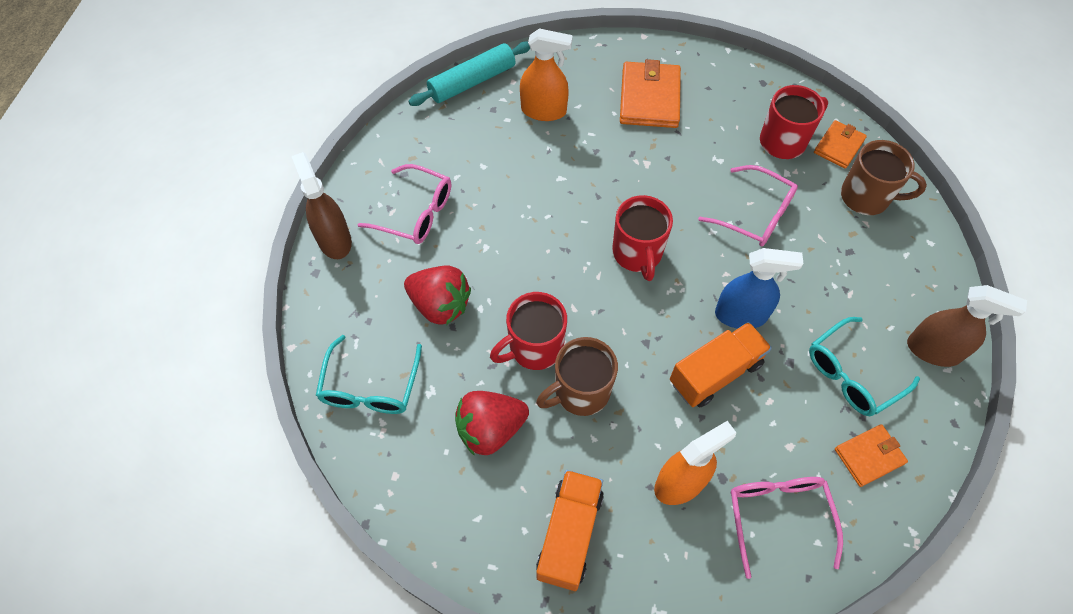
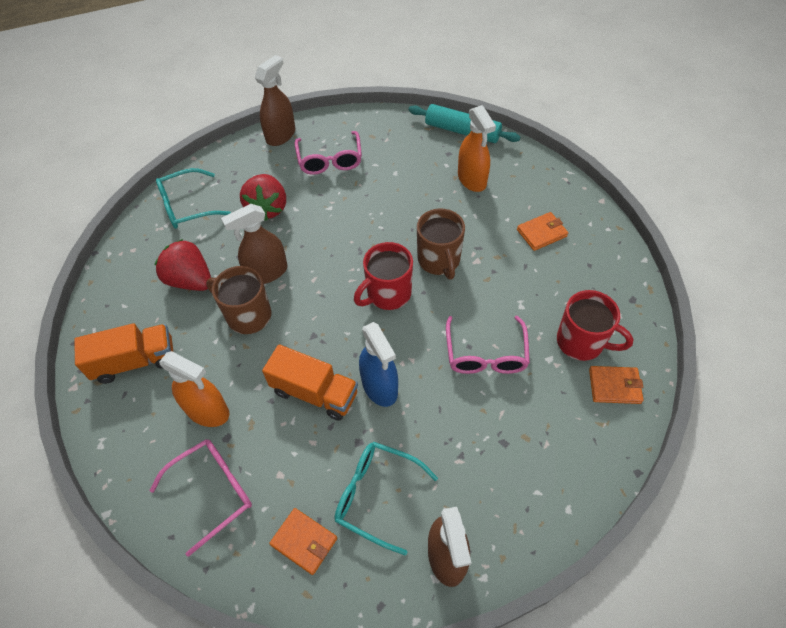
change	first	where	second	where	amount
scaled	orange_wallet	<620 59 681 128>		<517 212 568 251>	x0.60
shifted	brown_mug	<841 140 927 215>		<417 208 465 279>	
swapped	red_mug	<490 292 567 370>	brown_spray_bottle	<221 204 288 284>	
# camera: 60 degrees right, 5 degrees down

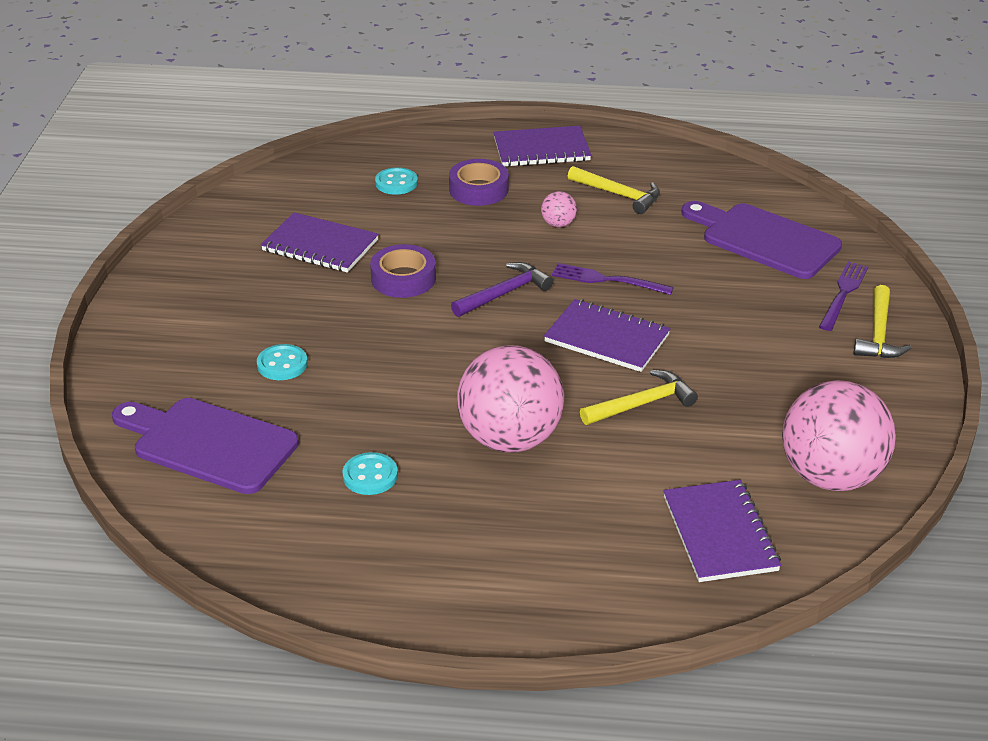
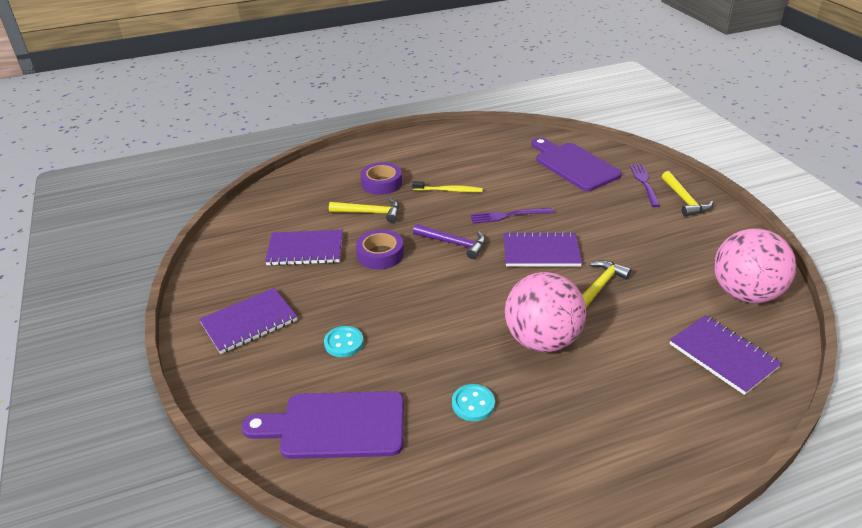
change	first	where	second	where	amount
shifted	purple_notebook	<494 126 591 167>		<199 288 297 354>	
shifted	yellow_hammer	<568 166 660 214>		<329 198 399 223>	
gone	turquoise_button	<375 167 418 195>			
swapped	pink_ball	<541 191 577 227>	yellow_toothbrush	<412 181 483 192>	
rotated	purple_cutting_board	<682 201 842 279>		<532 137 622 191>	45 degrees clockwise
rotated	purple_hammer	<451 262 553 317>		<413 224 486 259>	90 degrees clockwise
# camera: 25 degrees left, 0 degrees up

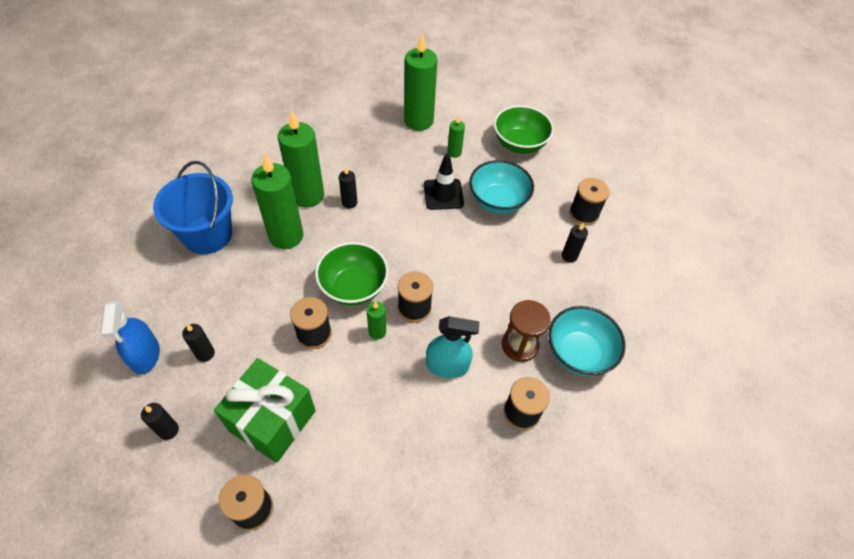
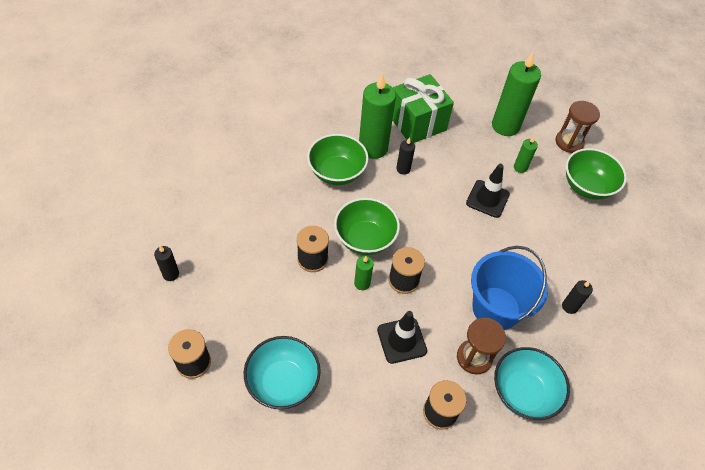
change	first	where	second	where	amount
swapped	green_candle	<251 154 303 249>	green_bowl	<307 134 369 185>	
shifted	turquoise_bowl	<469 160 534 214>		<244 336 321 409>	
shifted	blue_bucket	<153 161 233 254>		<471 246 548 330>	
gone	black_spool	<569 178 610 226>			
gone	blue_spray_bottle	<100 301 160 375>			
swapped	turquoise_spray_bottle	<426 316 480 378>	black_traffic_cone	<377 311 427 364>	
gone	black_candle	<182 324 215 362>			
shifted	green_gift	<214 358 316 463>		<392 74 454 143>	
new			brown_hourglass	<556 101 600 153>	
# camera: 30 degrees right, 0 degrees up

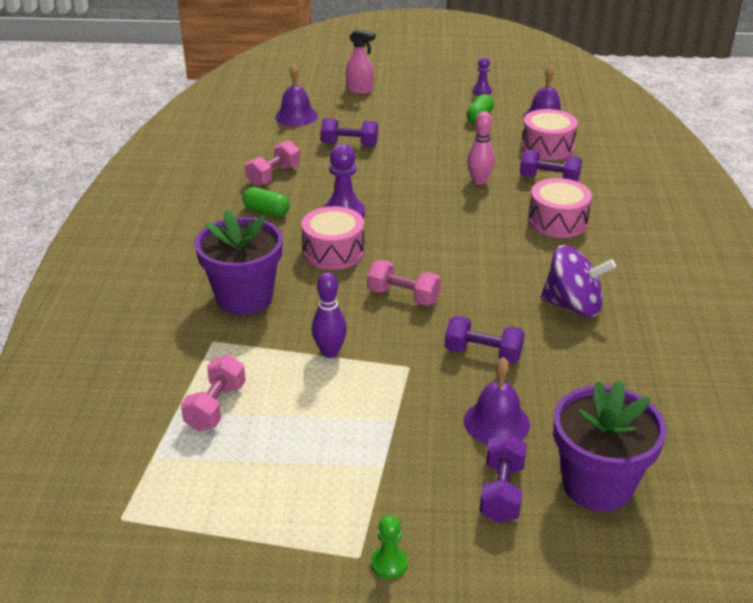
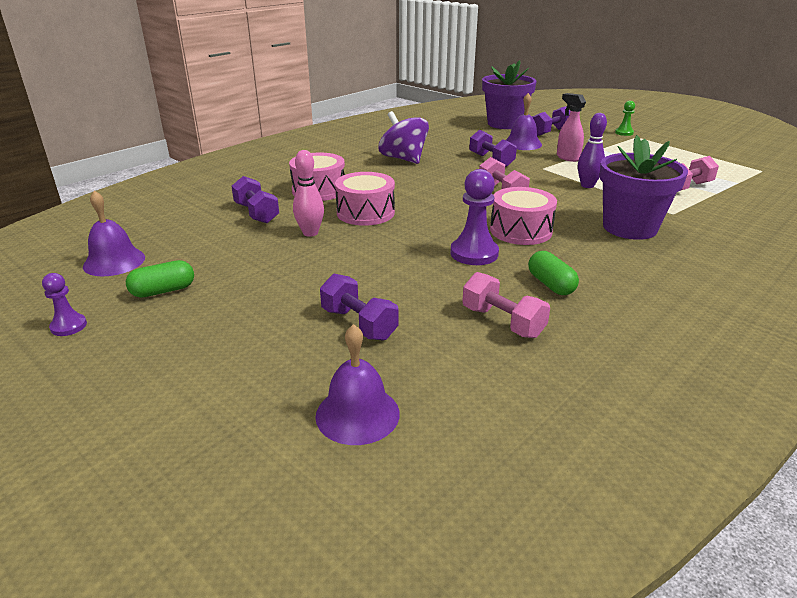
change	first	where	second	where	amount
shifted	pink_spray_bottle	<346 29 376 94>		<557 93 586 162>	
shifted	pink_drum	<521 109 578 160>		<335 172 395 226>	
rotated	pink_dumbbell	<245 140 300 187>		<462 272 550 338>	60 degrees clockwise
# camera: 140 degrees left, 5 degrees down

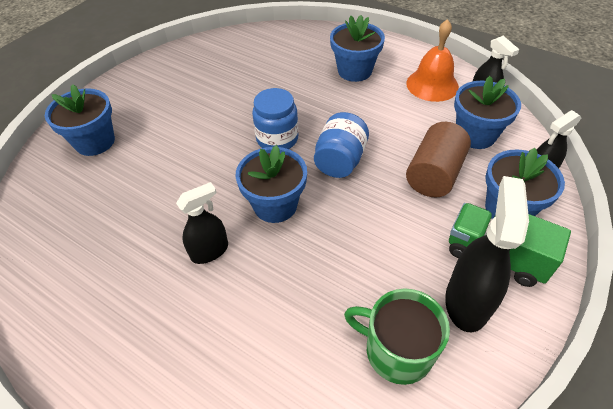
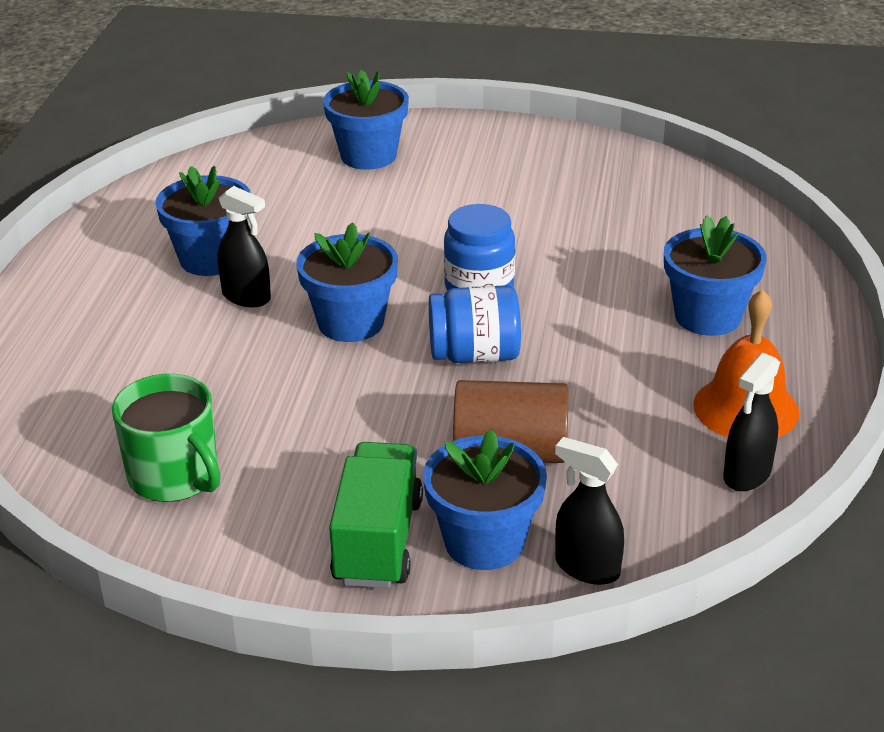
change	first	where	second	where	amount
shifted	blue_flower_pot	<454 76 521 149>		<155 166 251 276>	
gone	black_spray_bottle	<445 176 529 332>			
rotated	green_mug	<344 288 450 385>		<112 374 220 502>	135 degrees clockwise
# camera: 65 degrees right, 15 degrees down

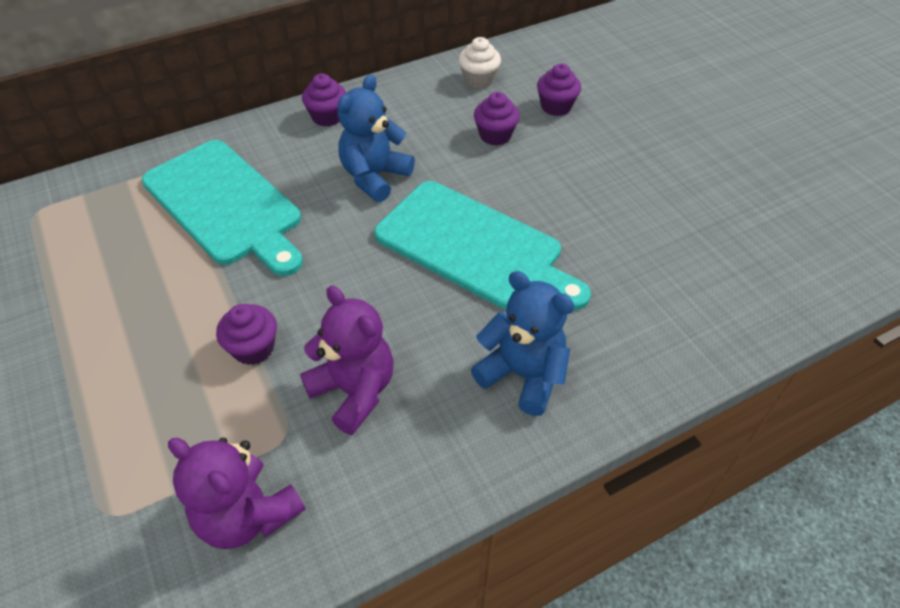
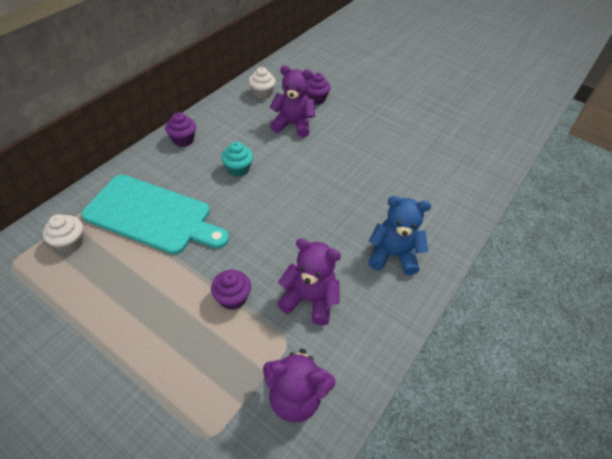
change	first	where	second	where	amount
swapped	blue_teddy_bear	<338 75 415 202>	turquoise_cupcake	<221 142 253 177>	
swapped	purple_cupcake	<474 92 520 146>	purple_teddy_bear	<270 65 315 138>	
gone	turquoise_cutting_board	<374 181 591 310>			
new			white_cupcake	<43 214 84 253>	
# camera: 30 degrees left, 0 degrees up

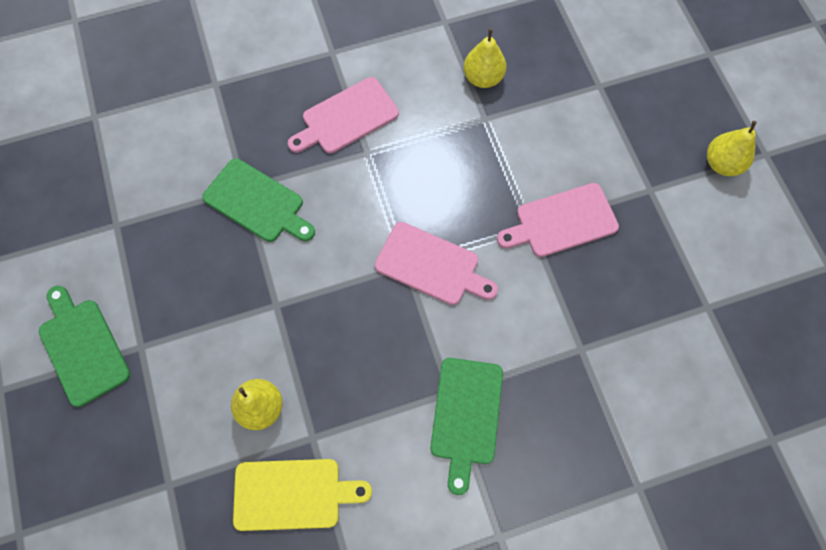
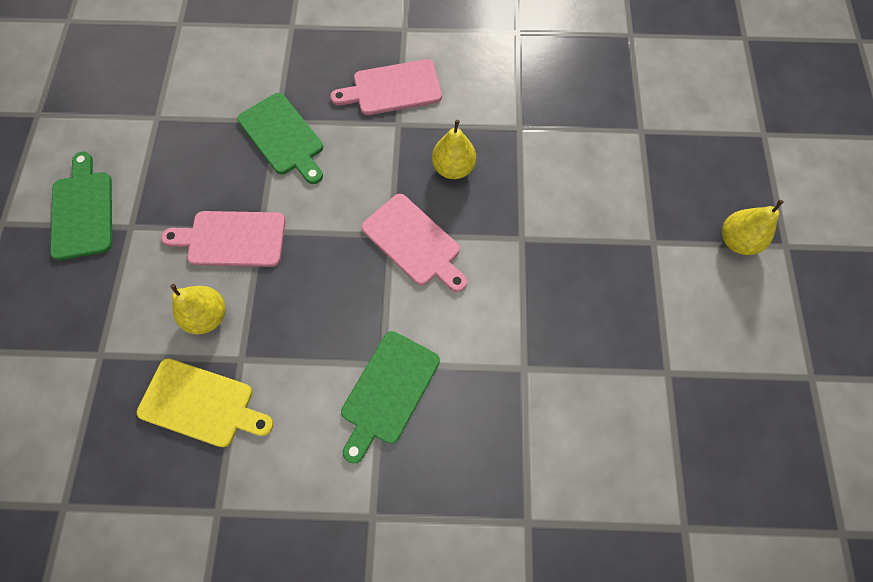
change	first	where	second	where	amount
shifted	yellow_pear	<464 29 506 88>		<432 120 476 179>	
shifted	pink_cutting_board	<497 183 619 257>		<161 211 286 267>	
# camera: 20 degrees right, 0 degrees up

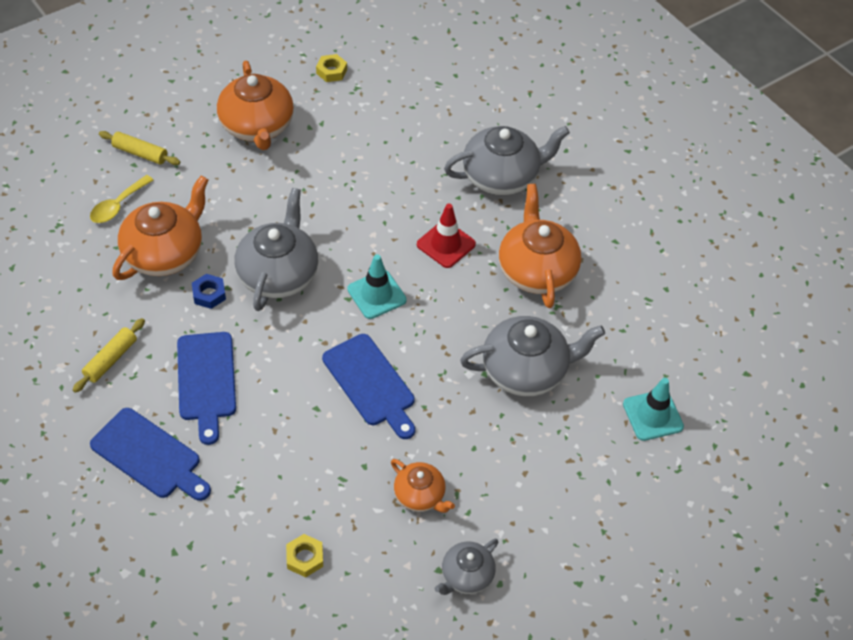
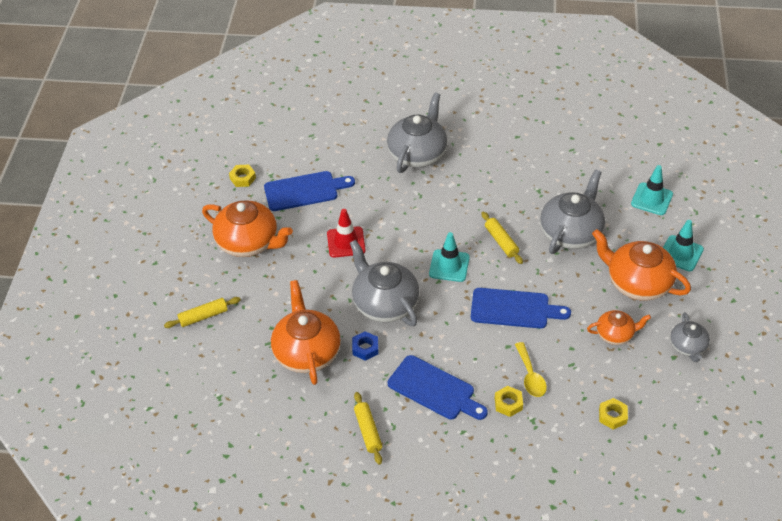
change	first	where	second	where	amount
shifted	yellow_spoon	<90 175 153 223>		<515 342 547 397>	
shifted	orange_teapot	<499 184 581 308>		<592 229 691 301>	
shifted	red_traffic_cone	<417 204 476 268>		<327 209 366 257>	
shifted	blue_cutting_board	<90 408 211 501>		<264 171 355 211>	
new			yellow_rolling_pin	<481 212 523 264>	
new			turquoise_traffic_cone	<663 220 704 271>	
new			yellow_nut	<495 386 523 417>	
# camera: 45 degrees left, 5 degrees down

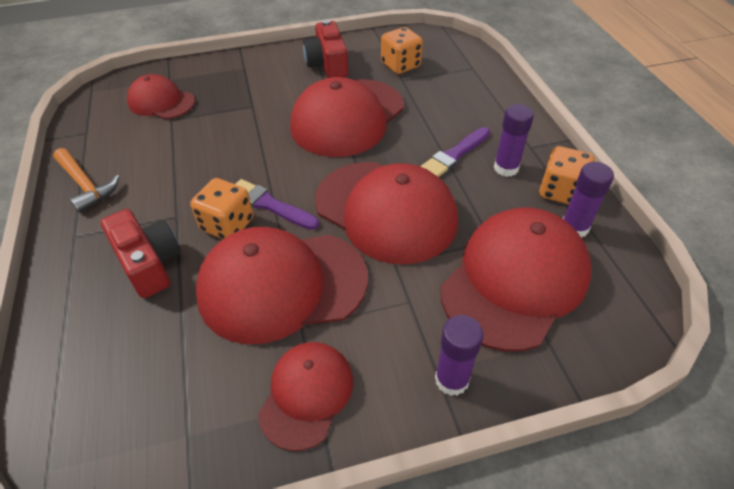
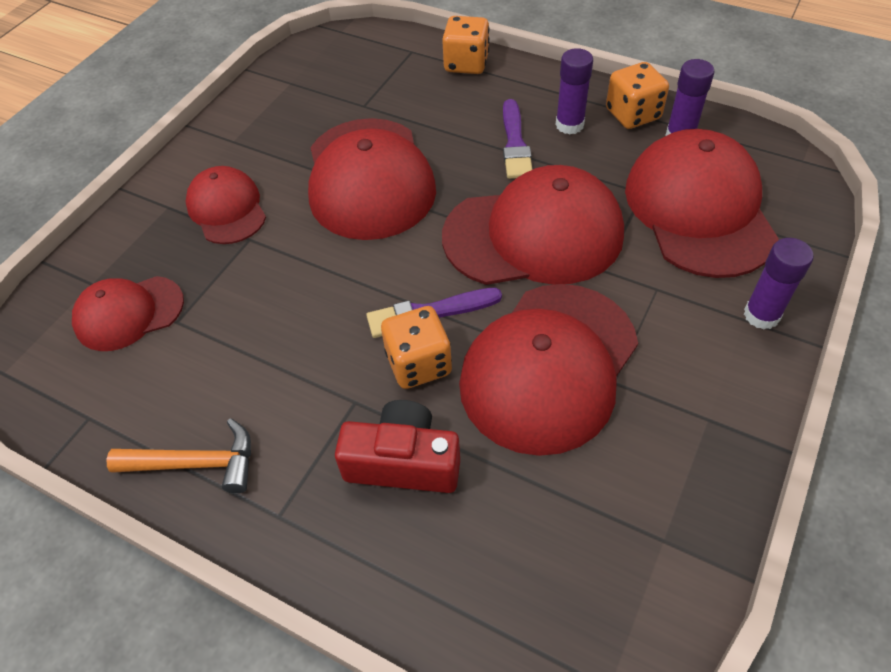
change	first	where	second	where	amount
gone	red_camera	<303 20 348 78>			
shifted	orange_dice	<381 27 423 74>		<442 16 489 74>	
shifted	red_cap	<258 342 353 451>		<185 166 266 244>	
# camera: 45 degrees left, 5 degrees up

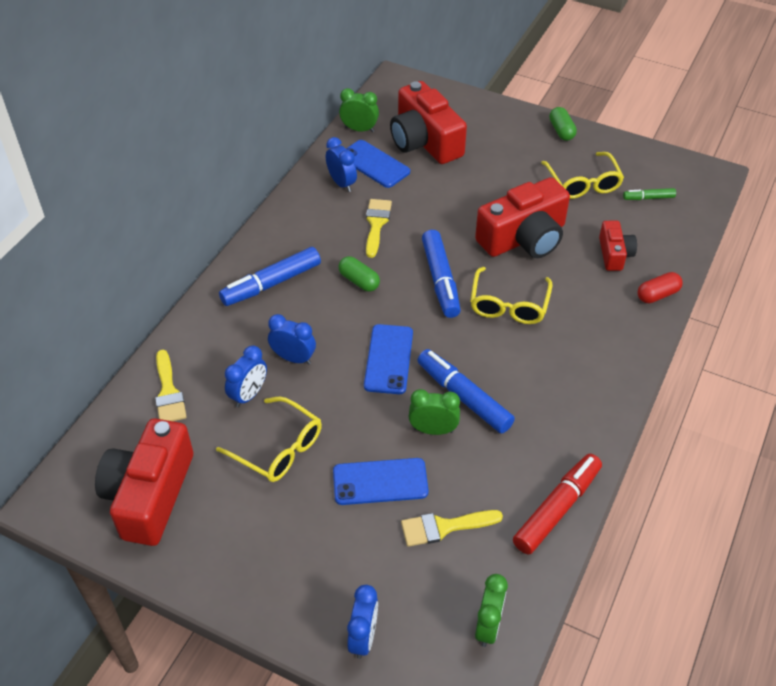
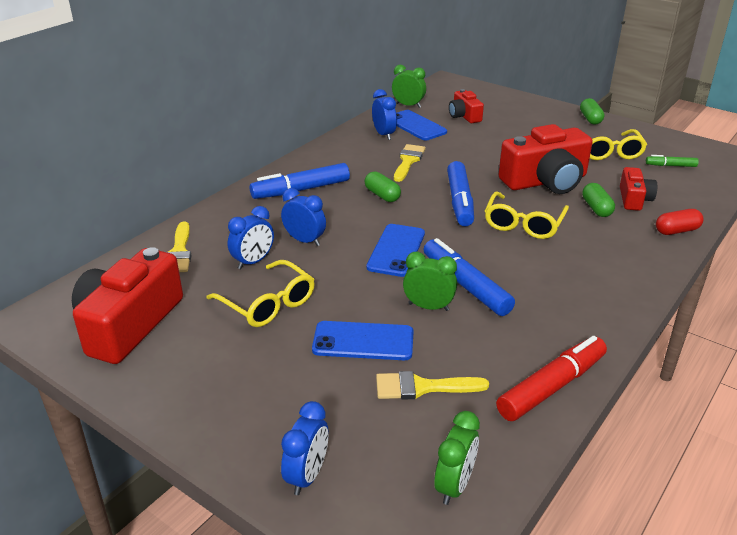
change	first	where	second	where	amount
scaled	red_camera	<390 81 467 164>		<449 89 484 123>	x0.53
new			green_capsule	<582 183 615 217>	
# camera: 10 degrees right, 15 degrees down

